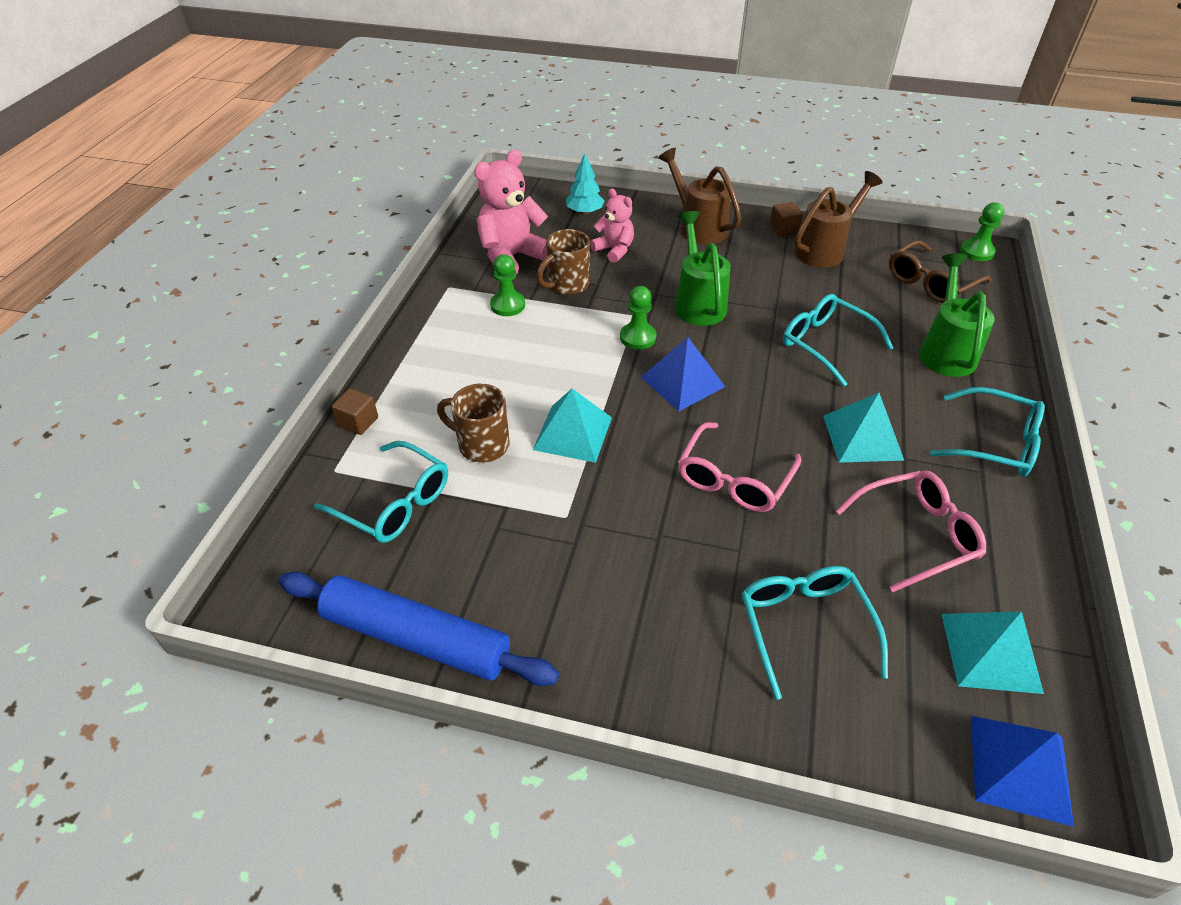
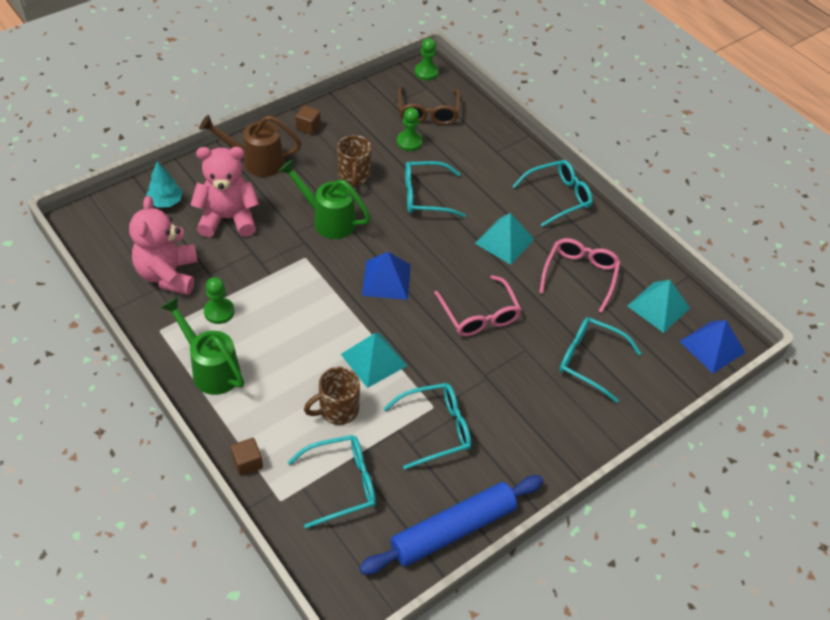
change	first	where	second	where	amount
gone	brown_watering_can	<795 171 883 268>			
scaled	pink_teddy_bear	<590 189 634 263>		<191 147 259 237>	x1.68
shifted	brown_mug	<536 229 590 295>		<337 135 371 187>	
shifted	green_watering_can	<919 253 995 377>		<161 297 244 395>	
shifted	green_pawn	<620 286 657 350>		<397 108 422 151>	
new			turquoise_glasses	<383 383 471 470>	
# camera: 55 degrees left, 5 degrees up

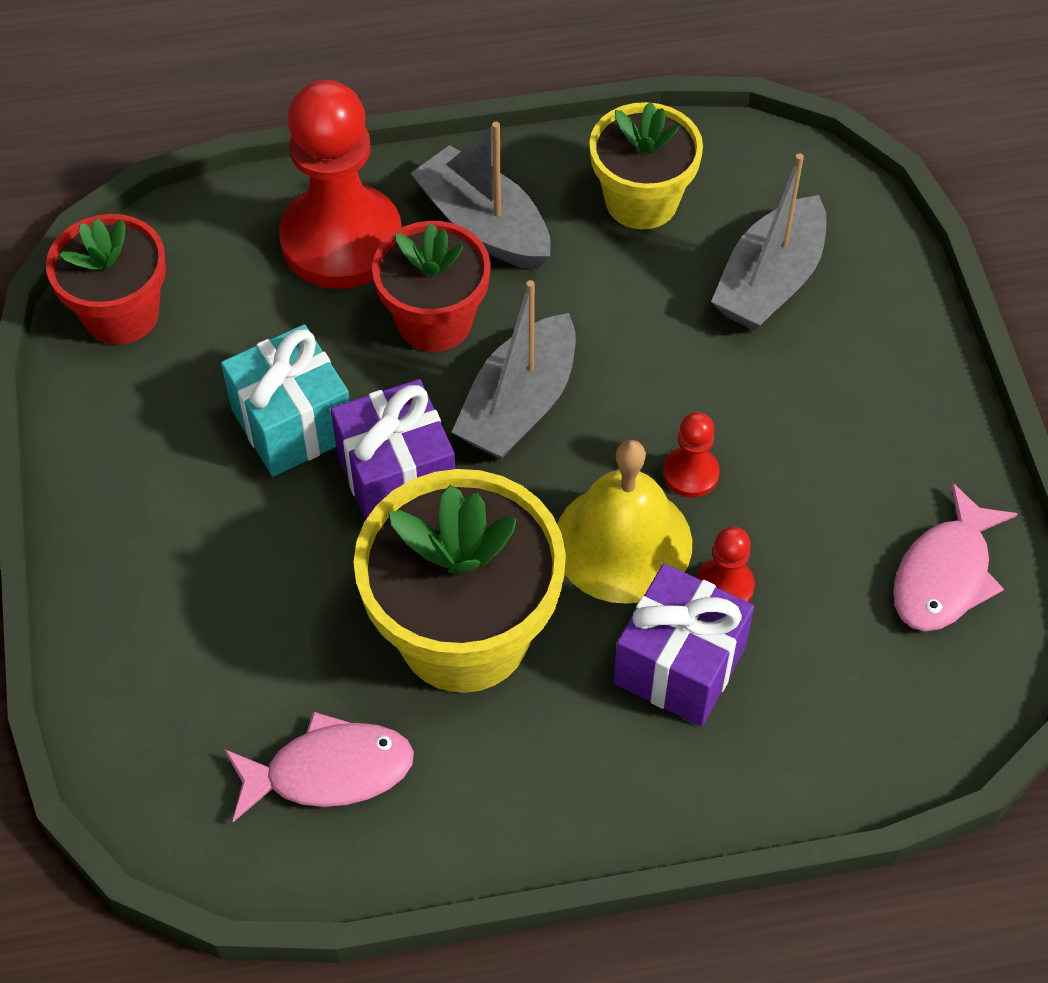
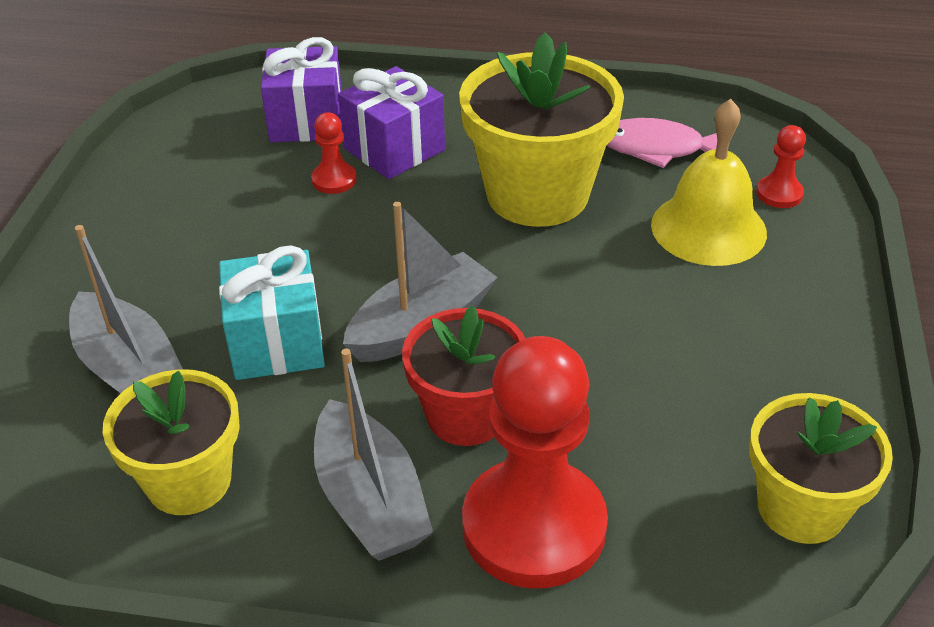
change	first	where	second	where	amount
rotated	grey_boat	<711 153 827 331>		<69 225 183 394>	90 degrees clockwise
repainted	red_flower_pot	<46 214 166 345>	yellow_flower_pot	<749 393 893 544>	
shifted	turquoise_gift	<221 324 350 476>		<219 245 325 380>	
shifted	purple_gift	<331 379 455 520>		<261 37 342 142>	
shifted	red_pawn	<663 412 720 498>		<756 125 806 208>	
shifted	yellow_bell	<557 440 692 604>		<651 99 767 266>	
gone	pink_fish	<893 483 1018 631>			
# camera: 160 degrees left, 15 degrees down

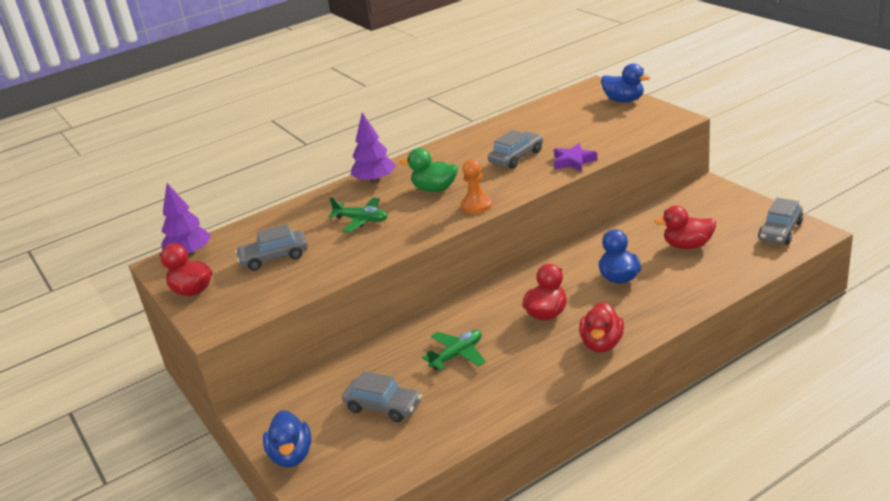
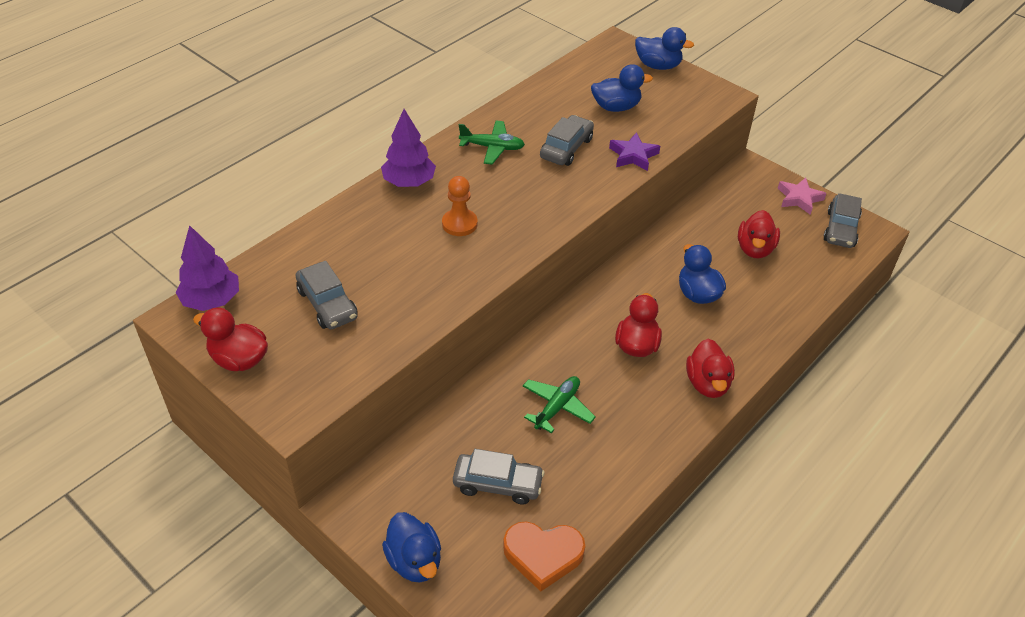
change	first	where	second	where	amount
gone	green_duck	<400 148 458 192>			
shifted	orange_pawn	<461 159 492 214>		<442 176 478 236>	
shifted	green_plane	<328 197 388 232>		<459 121 525 165>	
rotated	red_duck	<654 206 716 249>		<738 210 780 259>	60 degrees counterclockwise
rotated	grey_car	<235 224 308 271>		<296 261 358 329>	90 degrees counterclockwise
new			blue_duck	<591 64 653 112>	
new			pink_star	<778 178 827 215>	
new			orange_heart	<503 522 585 592>	
# camera: 20 degrees left, 15 degrees up

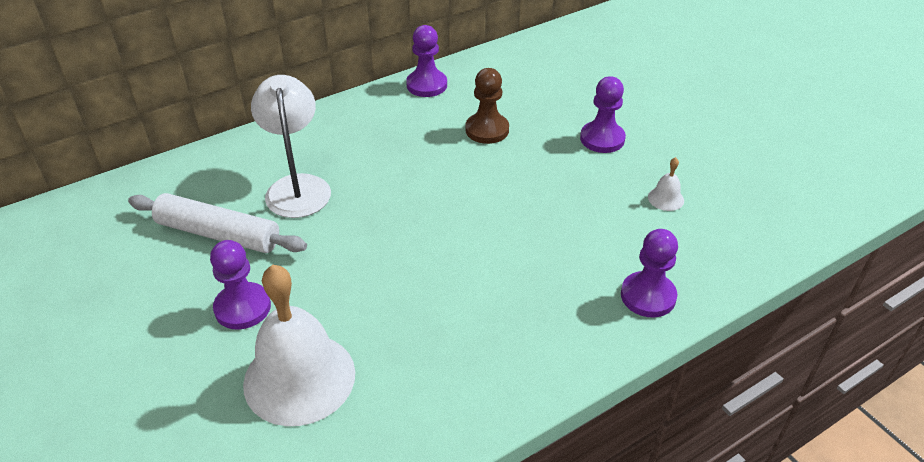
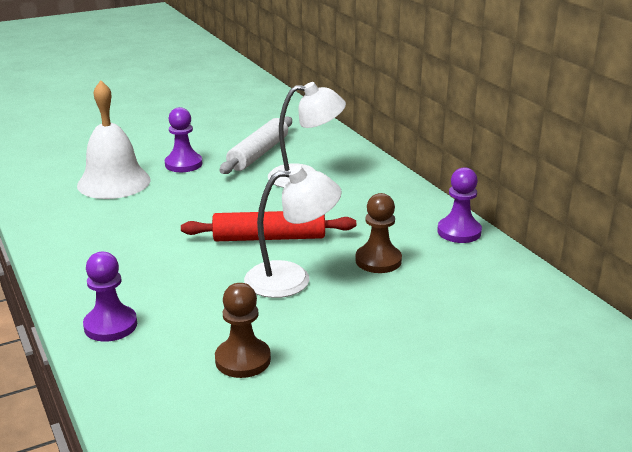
change	first	where	second	where	amount
gone	purple_pawn	<580 76 626 153>			
swapped	white_bell	<648 157 684 211>	brown_pawn	<215 283 271 378>	
new			white_lamp	<244 165 342 298>	
new			red_rolling_pin	<181 211 356 241>	
# camera: 95 degrees right, 15 degrees down

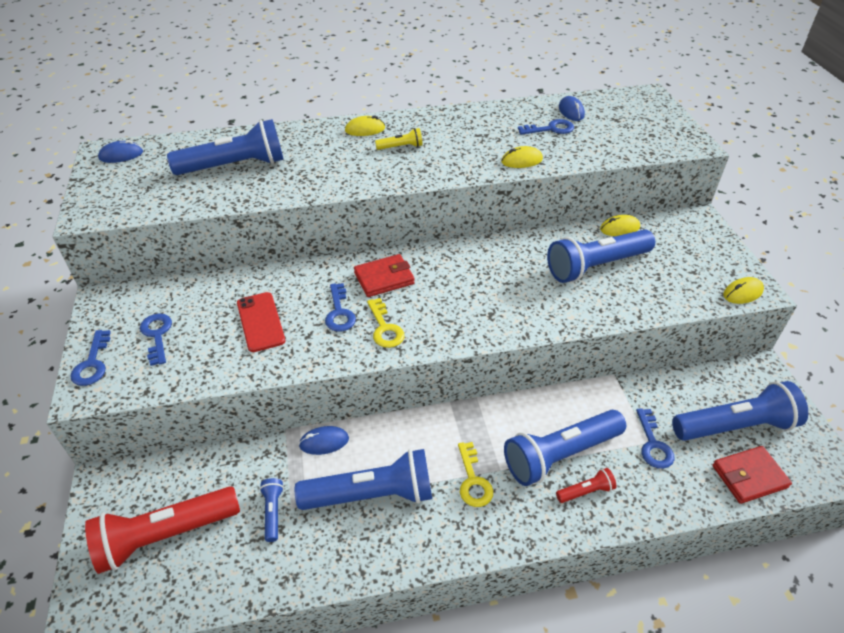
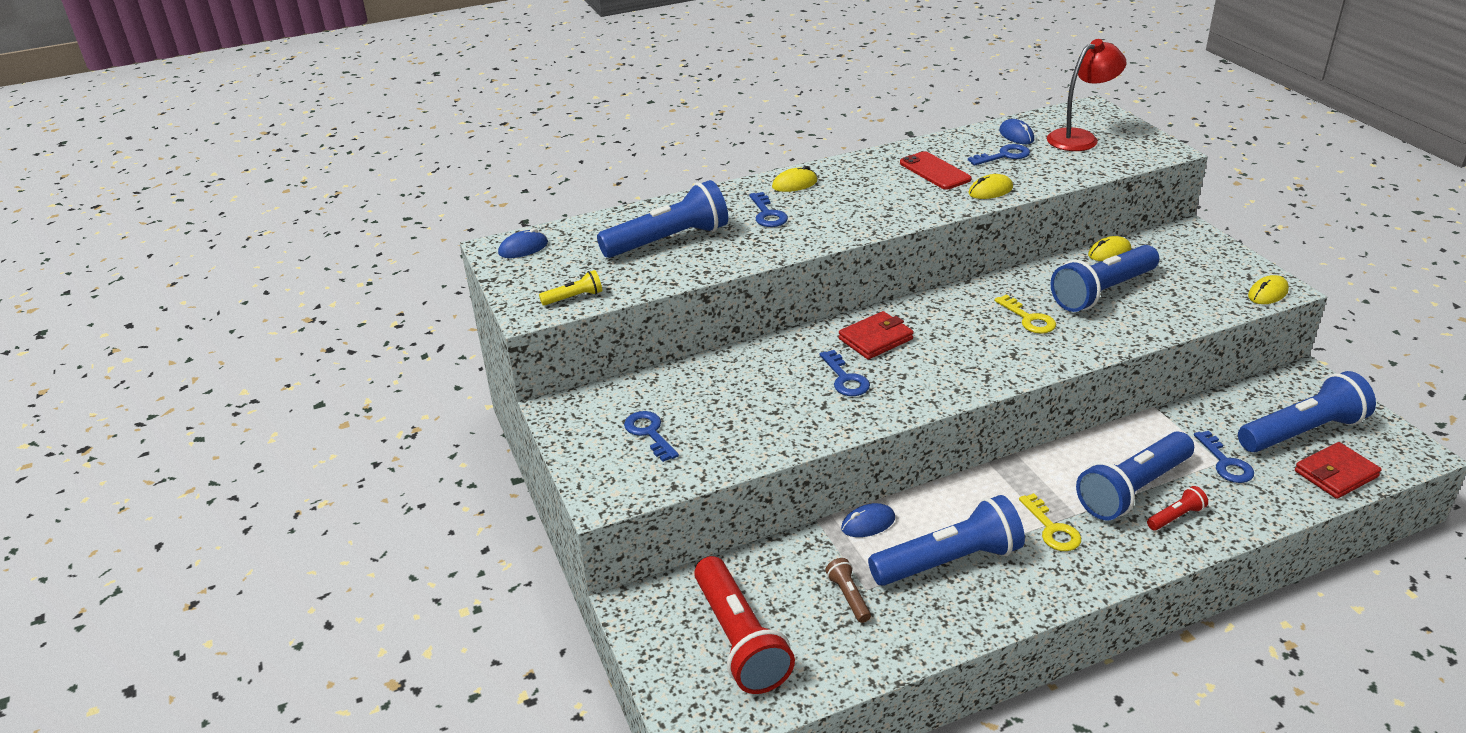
change	first	where	second	where	amount
shifted	yellow_flashlight	<375 128 423 150>		<539 270 602 306>	
shifted	red_phone	<237 292 285 352>		<900 151 971 189>	
shifted	yellow_key	<367 298 405 348>		<994 295 1056 334>	
shifted	blue_key	<70 330 111 386>		<749 192 788 227>	
repainted	blue_flashlight	<260 478 284 542>	brown_flashlight	<825 558 871 623>	
rotated	red_flashlight	<85 486 240 574>		<694 556 795 694>	75 degrees counterclockwise
new			red_lamp	<1047 39 1127 151>	
# camera: 10 degrees left, 10 degrees down

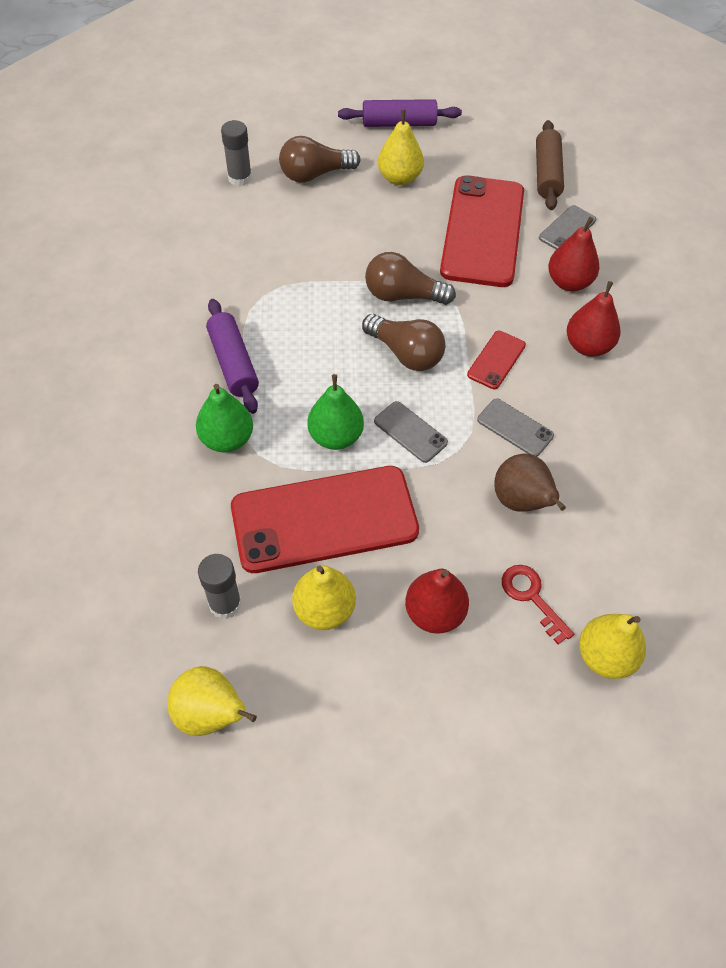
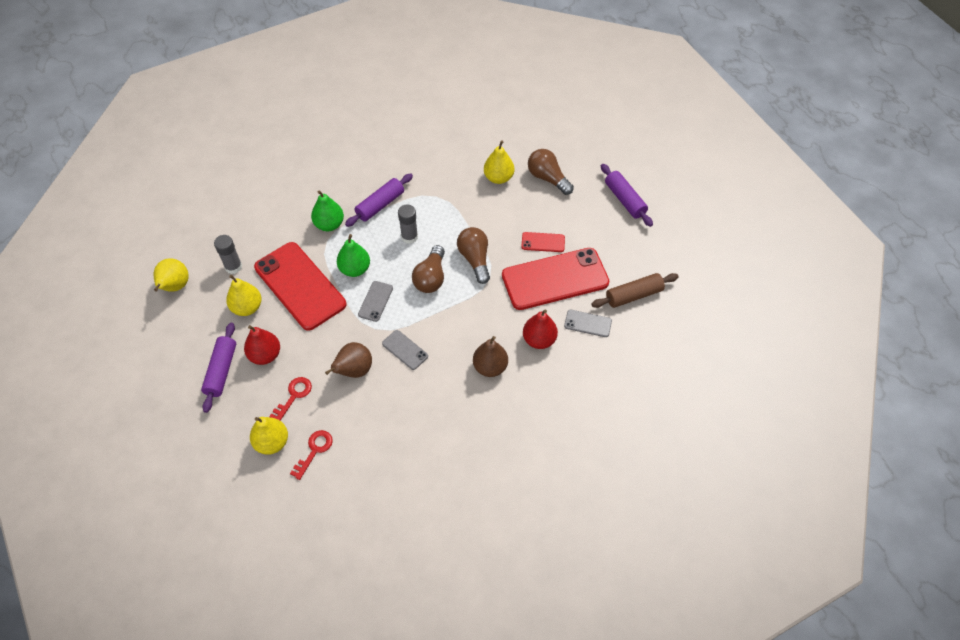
change	first	where	second	where	amount
shifted	yellow_pear	<378 109 424 185>		<484 140 514 184>	
shifted	grey_glue_stick	<221 120 252 187>		<398 204 418 244>	
repainted	red_pear	<567 281 620 357>	brown_pear	<473 336 508 377>	
shifted	red_phone	<467 331 526 389>		<521 232 565 252>	
rotated	grey_phone	<477 398 554 457>		<382 330 428 370>	60 degrees counterclockwise
new			purple_rolling_pin	<201 323 236 413>	
new			red_key	<290 430 333 480>	
# camera: 65 degrees right, 0 degrees up

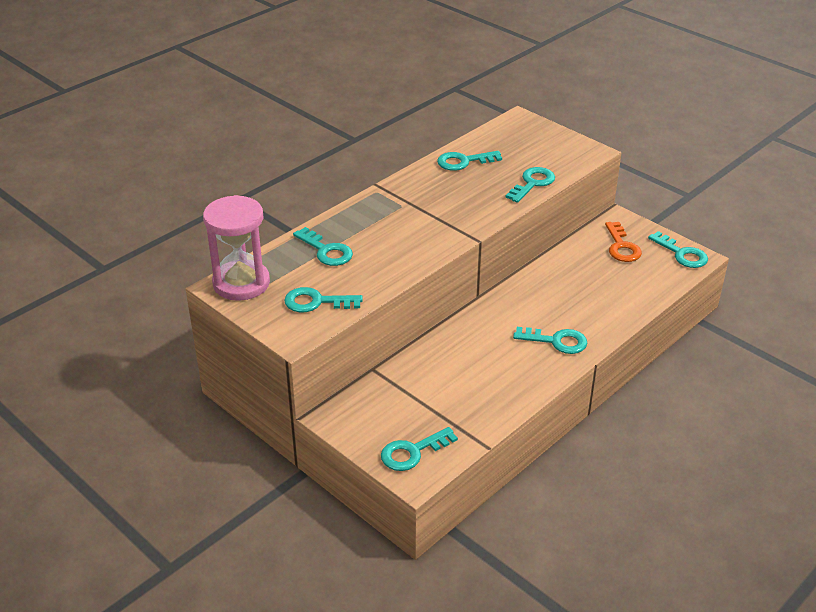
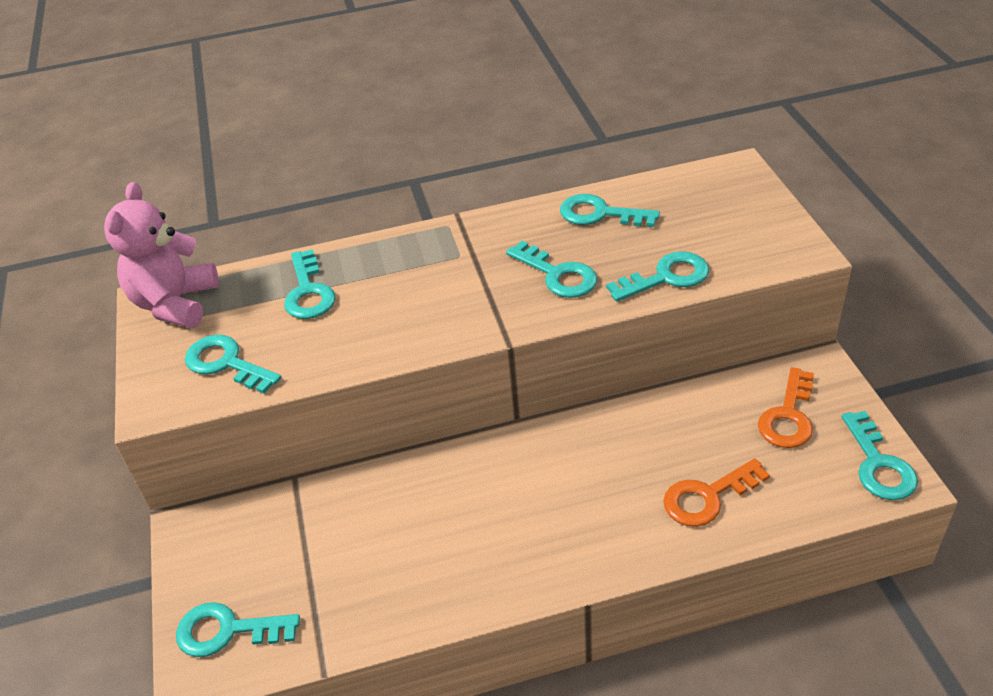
change	first	where	second	where	amount
swapped	pink_hourglass	<203 195 270 301>	pink_teddy_bear	<104 182 219 328>	
shifted	turquoise_key	<513 327 587 354>		<506 241 597 298>	
new			orange_key	<663 458 770 527>	
# camera: 35 degrees right, 5 degrees up

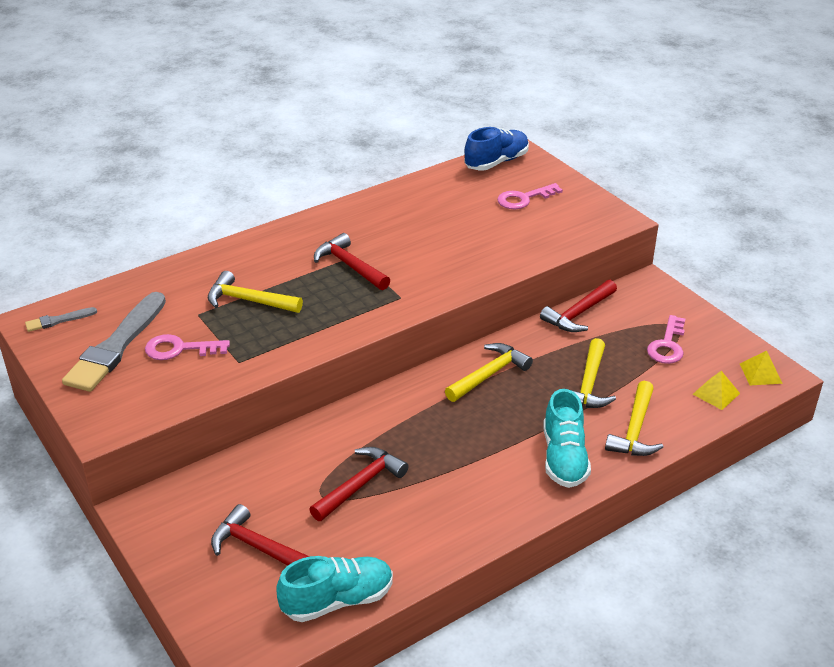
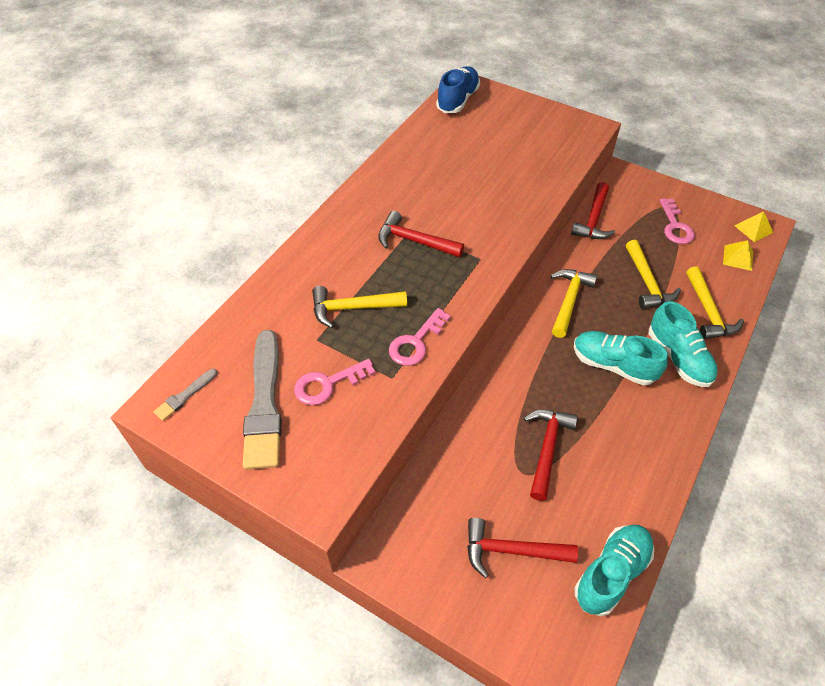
change	first	where	second	where	amount
shifted	pink_key	<497 183 563 209>		<389 308 451 366>	
new			turquoise_shoe	<574 331 668 385>	
# camera: 25 degrees left, 15 degrees up

